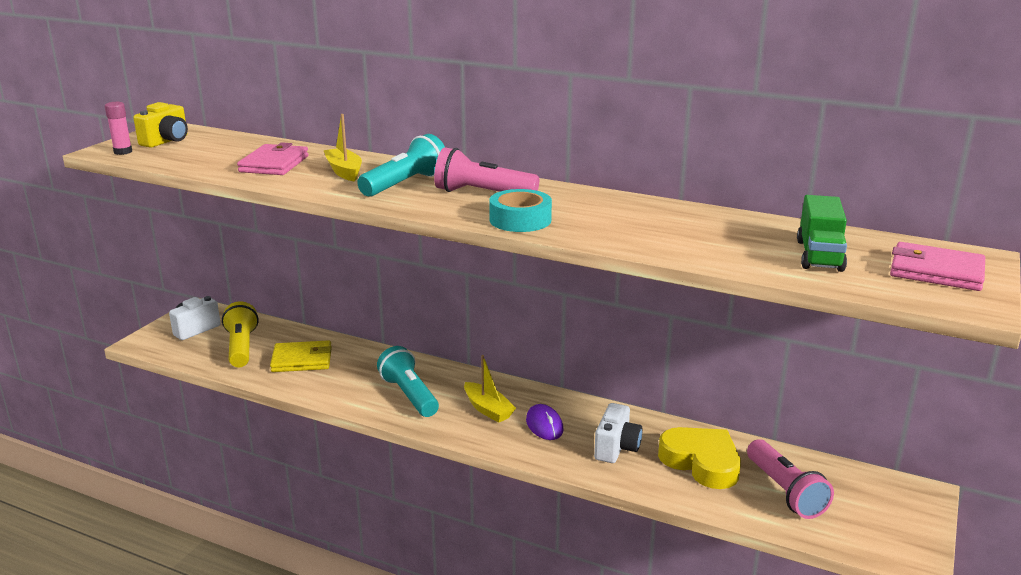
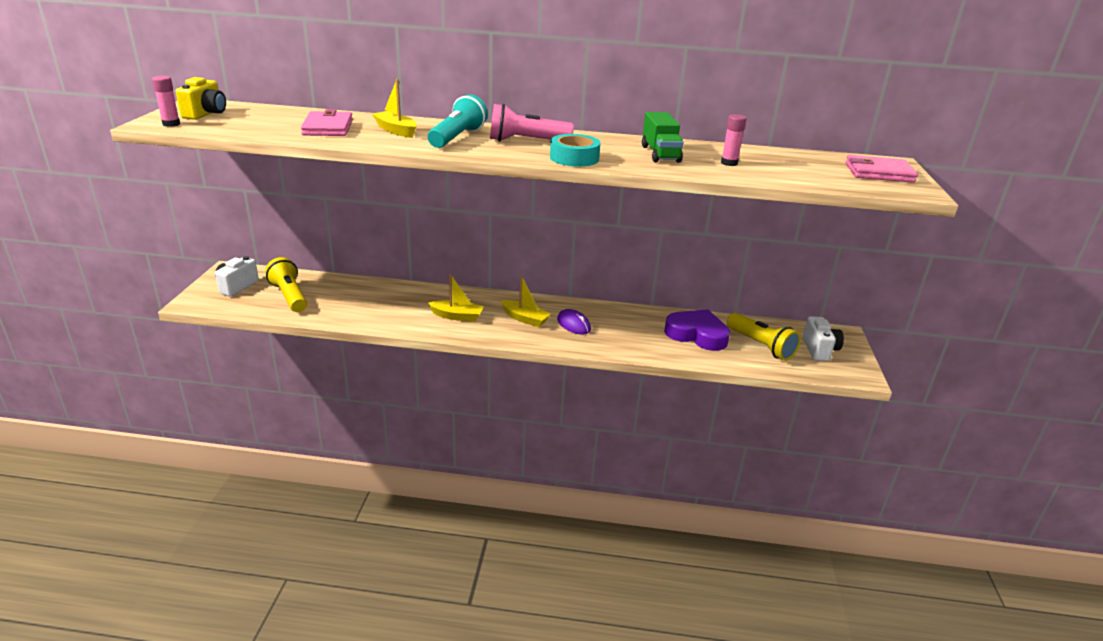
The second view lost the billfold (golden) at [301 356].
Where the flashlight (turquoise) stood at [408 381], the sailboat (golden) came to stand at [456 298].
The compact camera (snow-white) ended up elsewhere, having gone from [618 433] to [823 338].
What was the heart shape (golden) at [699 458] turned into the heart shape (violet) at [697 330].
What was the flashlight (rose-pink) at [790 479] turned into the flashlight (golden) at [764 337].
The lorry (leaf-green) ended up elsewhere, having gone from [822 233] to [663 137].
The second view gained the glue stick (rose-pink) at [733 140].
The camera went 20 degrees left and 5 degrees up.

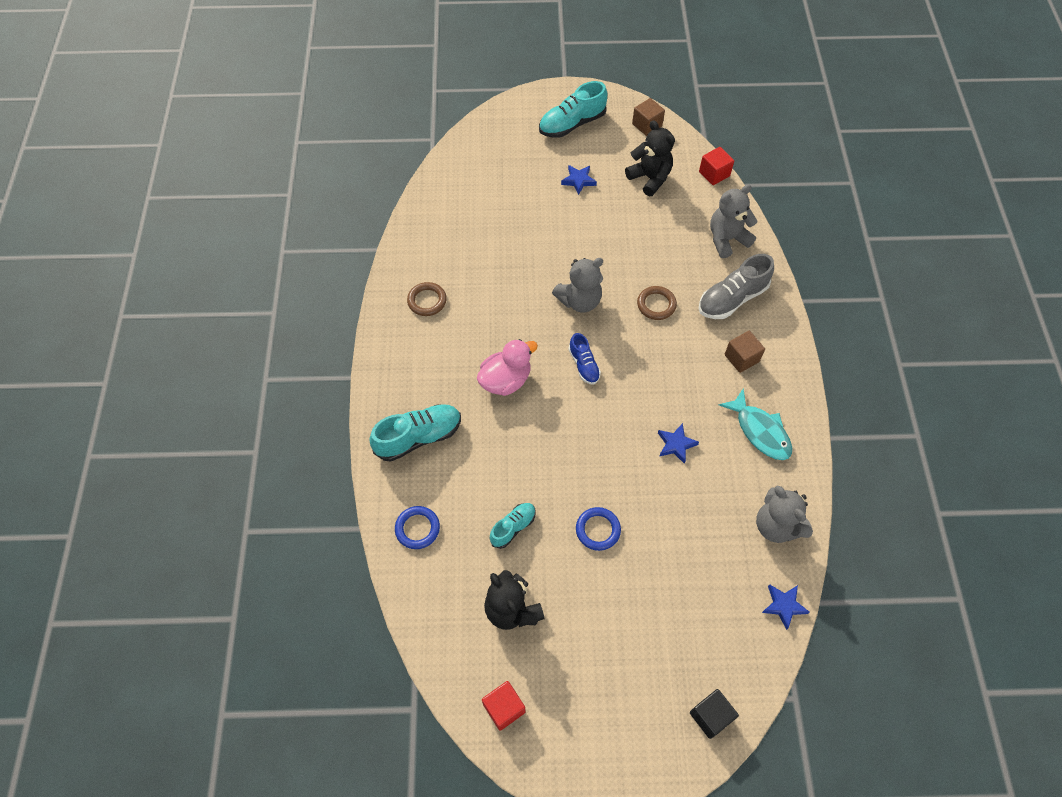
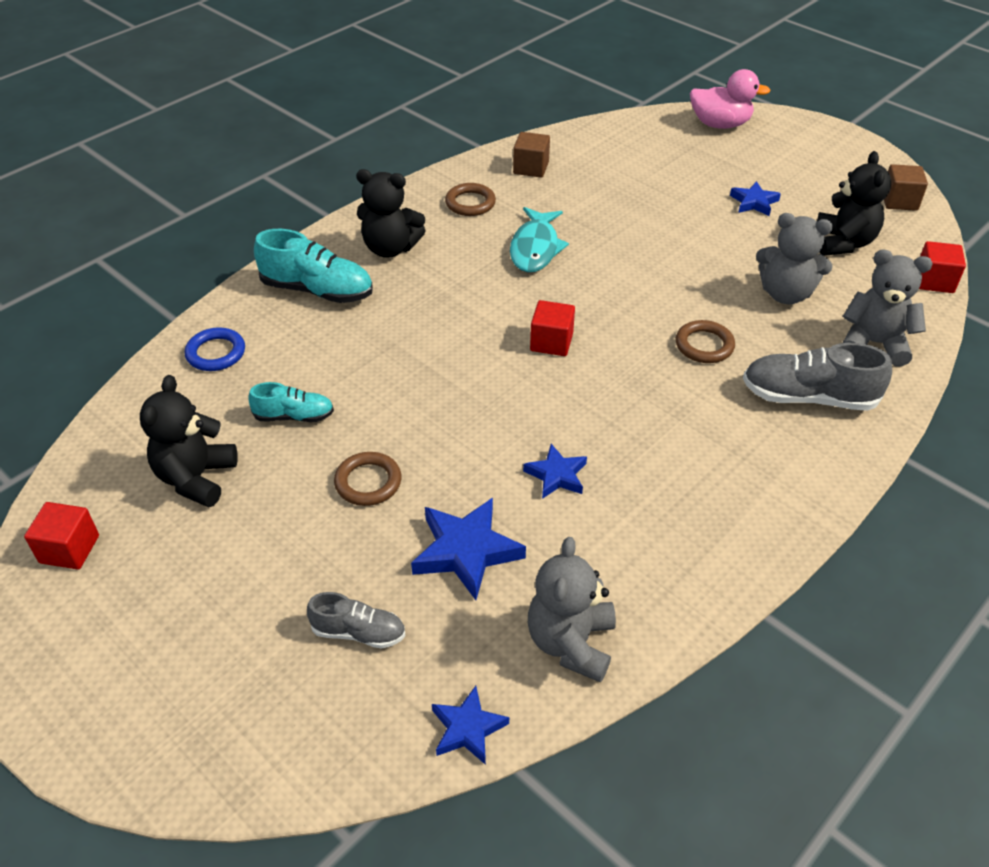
The rubber duck (rose-pink) ended up elsewhere, having gone from [507 367] to [730 99].
The second view lost the sneaker (turquoise) at [573 109].
The stuffed bear (grey) ended up elsewhere, having gone from [577 285] to [794 258].
Where the sneaker (royal blue) stood at [584 358], the solid cube (scarlet) came to stand at [552 328].
What was the torus (royal blue) at [598 529] turned into the torus (russet) at [367 479].
The second view lost the solid cube (jet-black) at [714 714].
The fish (turquoise) ended up elsewhere, having gone from [755 424] to [539 239].
The solid cube (russet) ended up elsewhere, having gone from [745 352] to [531 155].
The second view gained the sneaker (grey) at [356 620].
The second view gained the stuffed bear (jet-black) at [391 213].
The second view gained the five-pointed star (royal blue) at [468 549].
The camera went 45 degrees right and 15 degrees down.

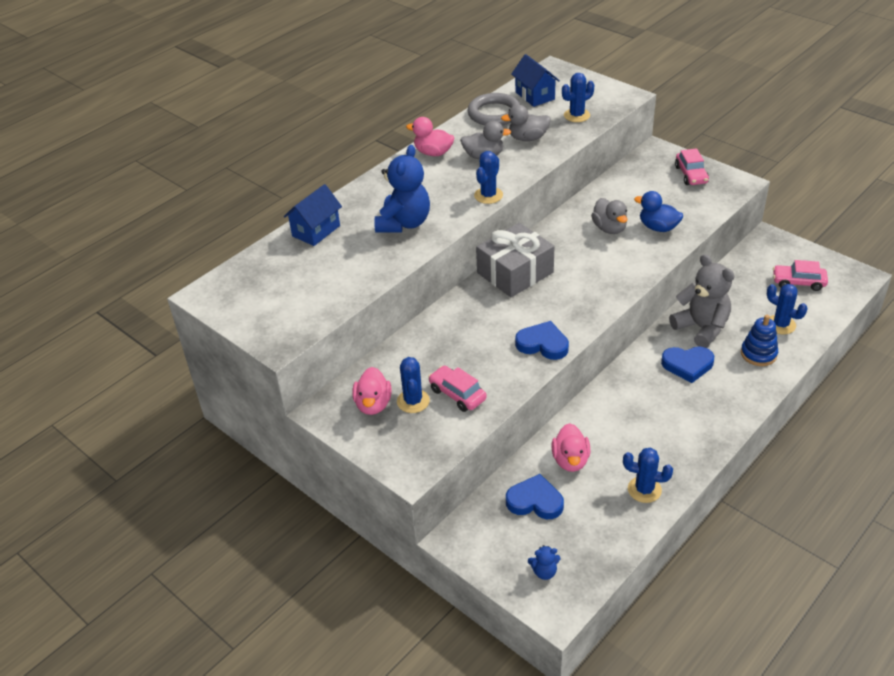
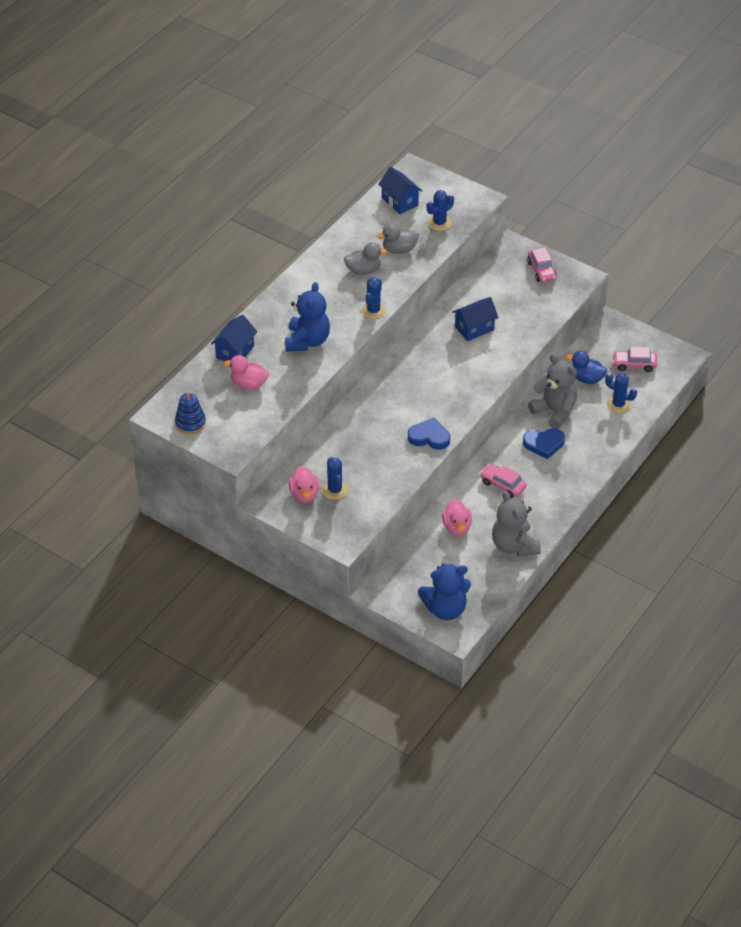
The rubber duck (rose-pink) ended up elsewhere, having gone from [430 136] to [246 372].
The automobile (rose-pink) ended up elsewhere, having gone from [457 389] to [503 481].
The second view lost the torus (grey) at [494 109].
The second view lost the gift (grey) at [515 260].
The second view lost the heart shape (royal blue) at [535 496].
The size of the stuffed bear (royal blue) at [544 562] changed by a factor of 2.27.
Where the rubber duck (grey) stood at [609 216], the toy house (royal blue) came to stand at [475 319].
Where the cactus (royal blue) stood at [648 475], the stuffed bear (grey) came to stand at [516 523].
The rubber duck (royal blue) ended up elsewhere, having gone from [658 211] to [586 367].
The ring stacker (royal blue) ended up elsewhere, having gone from [759 340] to [190 412].
The camera went 10 degrees left and 5 degrees up.

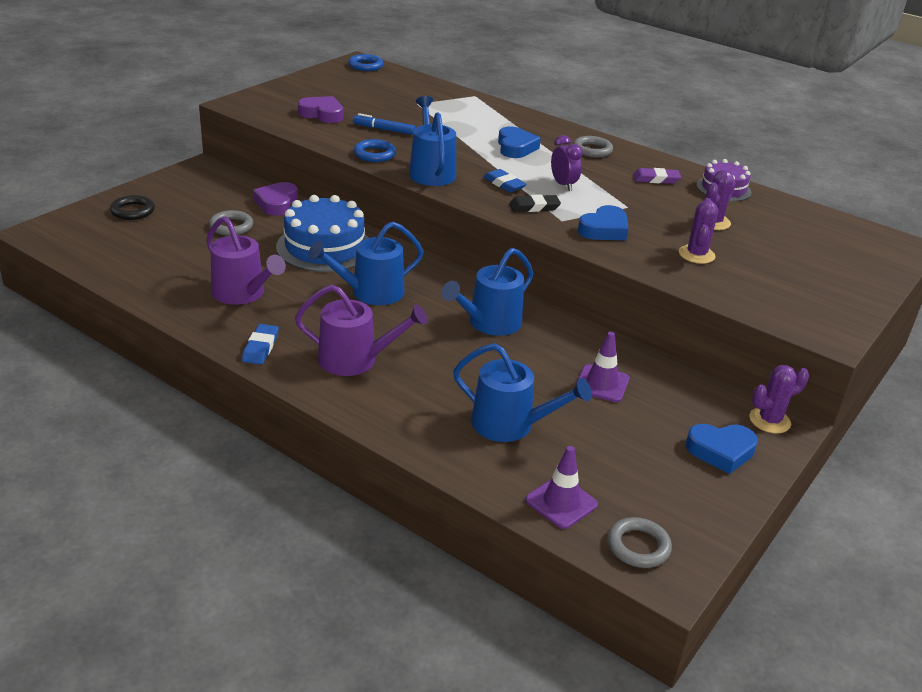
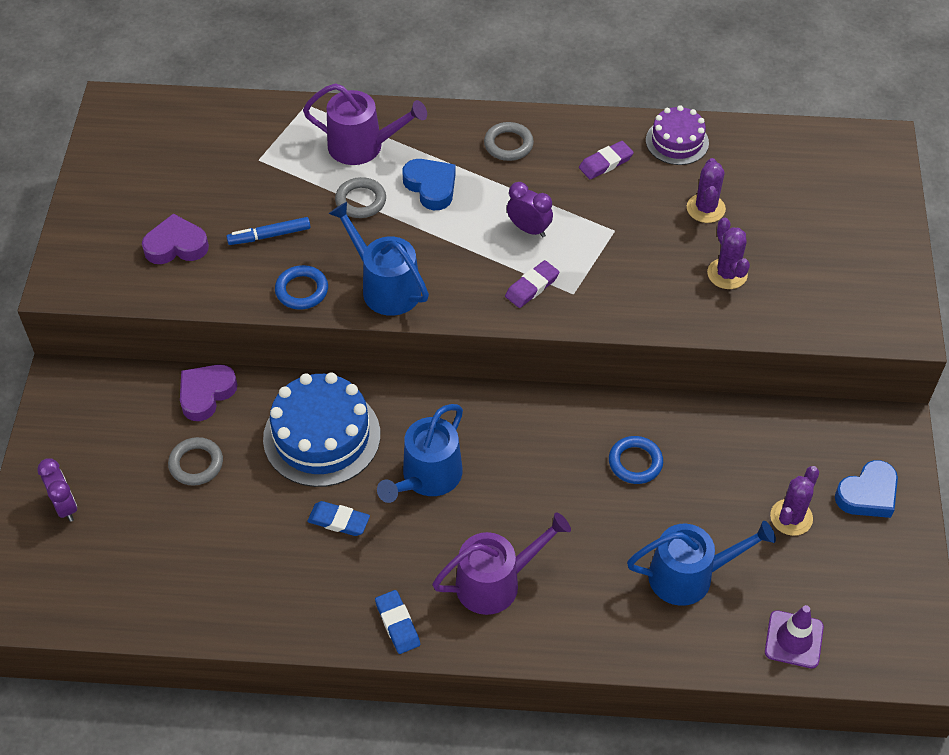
Where the torus (jet-black) stood at [132 207], the clock (violet) came to stand at [57 490].
The sprinkling can (violet) ended up elsewhere, having gone from [246 260] to [365 124].
The heart shape (violet) at [275 199] ended up facing another way, 60 degrees clockwise from before.
The torus (royal blue) ended up elsewhere, having gone from [365 62] to [636 460].
The second view lost the sprinkling can (royal blue) at [488 292].
The eraser (royal blue) ended up elsewhere, having gone from [505 180] to [338 518].
What was the eraser (jet-black) at [535 203] turned into the eraser (violet) at [532 284].
The second view lost the traffic cone (violet) at [602 367].
The second view lost the heart shape (royal blue) at [603 222].
The torus (grey) ended up elsewhere, having gone from [639 542] to [360 197].
The cactus (violet) ended up elsewhere, having gone from [779 399] to [794 501].
The camera went 30 degrees left and 20 degrees up.

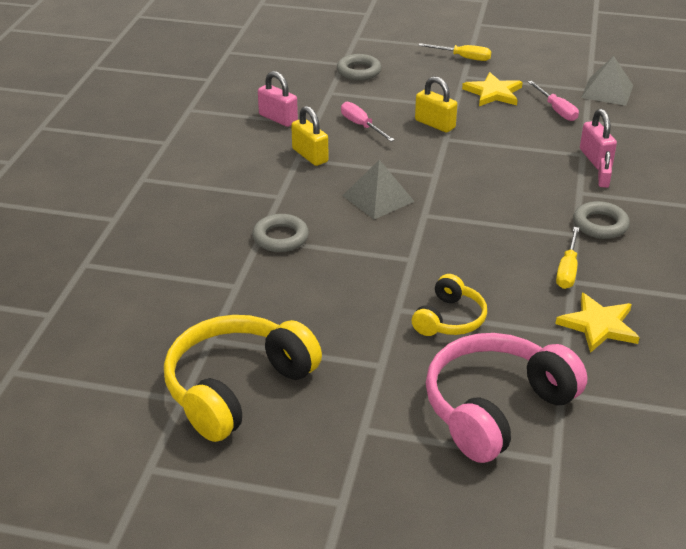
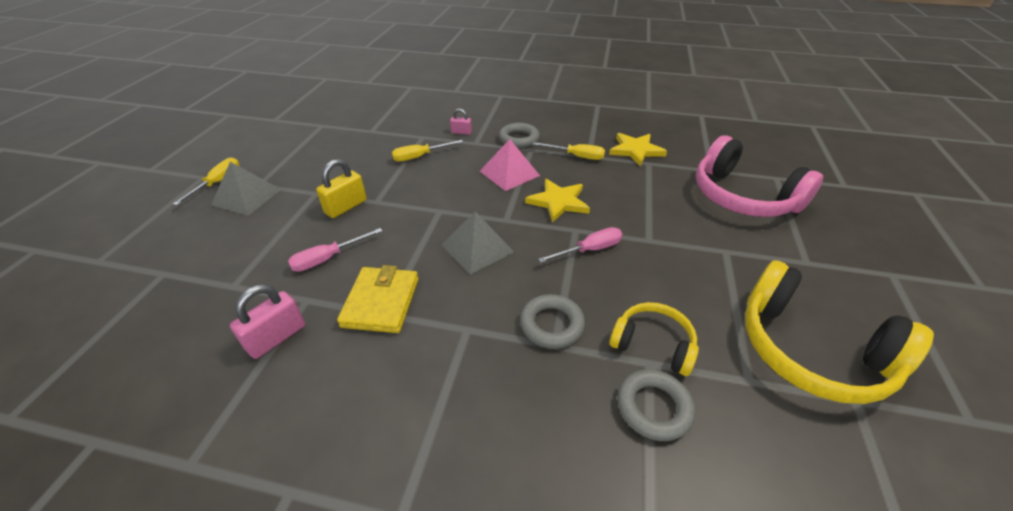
Where the small lock (golden) stood at [309 136], the billfold (golden) came to stand at [377 299].
The torus (grey) ended up elsewhere, having gone from [359 67] to [656 405].
The headset (golden) ended up elsewhere, having gone from [449 305] to [654 339].
The five-pointed star (golden) ended up elsewhere, having gone from [492 89] to [557 201].
The hand screwdriver (rose-pink) ended up elsewhere, having gone from [553 101] to [580 245].
The second view lost the small lock (rose-pink) at [598 139].
The solid pyramid (grey) ended up elsewhere, having gone from [607 81] to [246 189].
The second view gained the hand screwdriver (golden) at [427 151].
The second view gained the solid pyramid (rose-pink) at [510 165].
The camera went 90 degrees left and 5 degrees up.

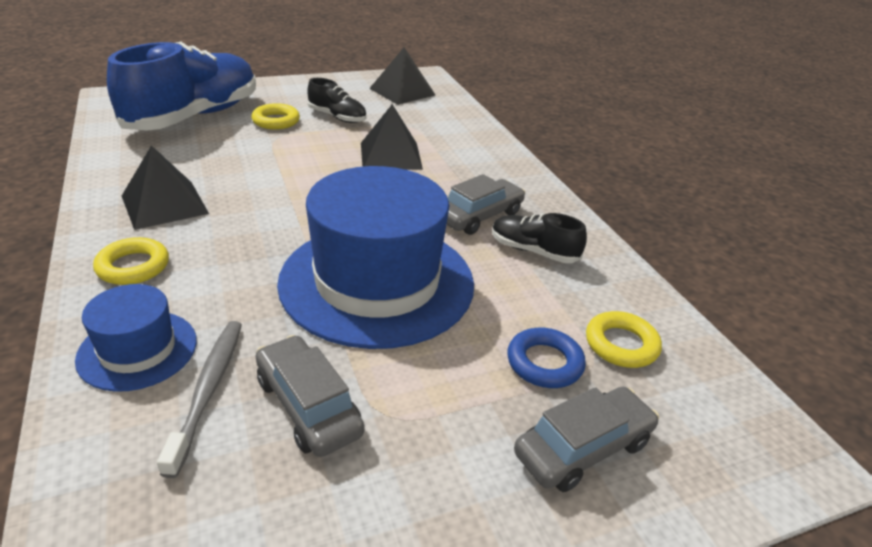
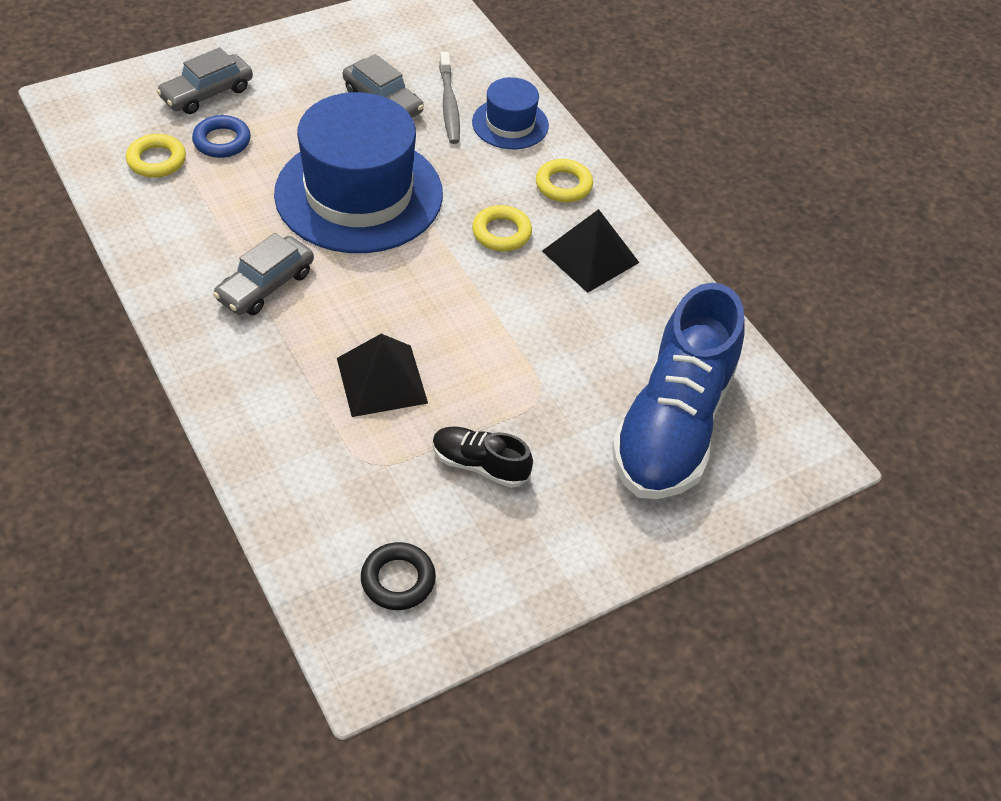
The torus (golden) ended up elsewhere, having gone from [275 116] to [502 228].
Where the solid pyramid (jet-black) stood at [402 76], the torus (jet-black) came to stand at [398 576].
The second view lost the sneaker (jet-black) at [539 238].
The camera went 170 degrees right and 15 degrees up.

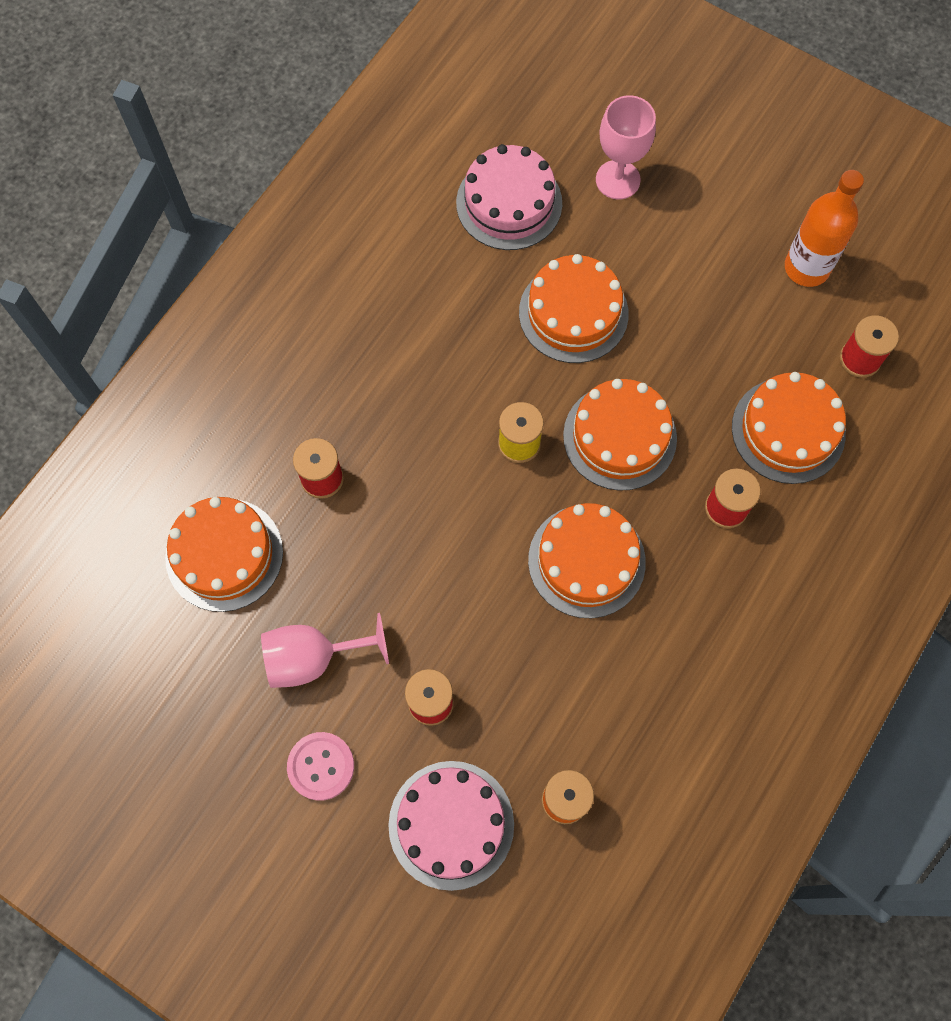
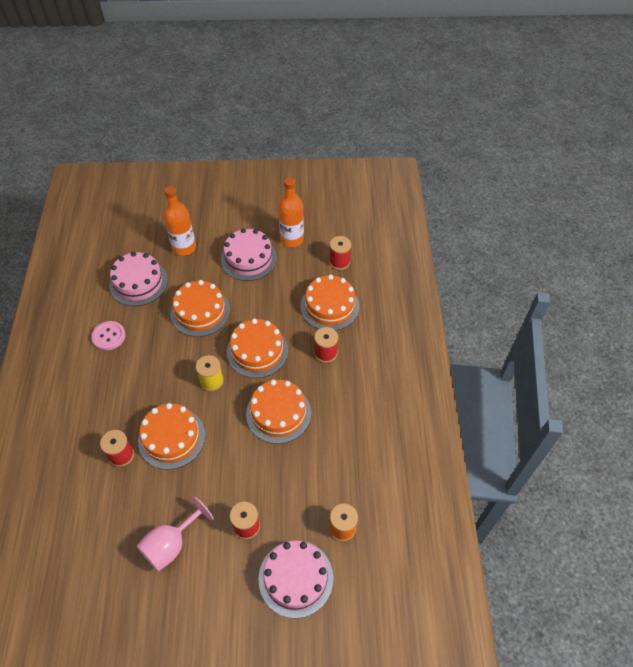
The layer cake (orange) ended up elsewhere, having gone from [224 554] to [171 436].
The sewing button (rose-pink) ended up elsewhere, having gone from [320 766] to [108 336].
Where the wine glass (rose-pink) stood at [626 147], the flask (orange) came to stand at [179 221].
The second view gained the layer cake (rose-pink) at [249 254].
The camera went 35 degrees left and 15 degrees down.

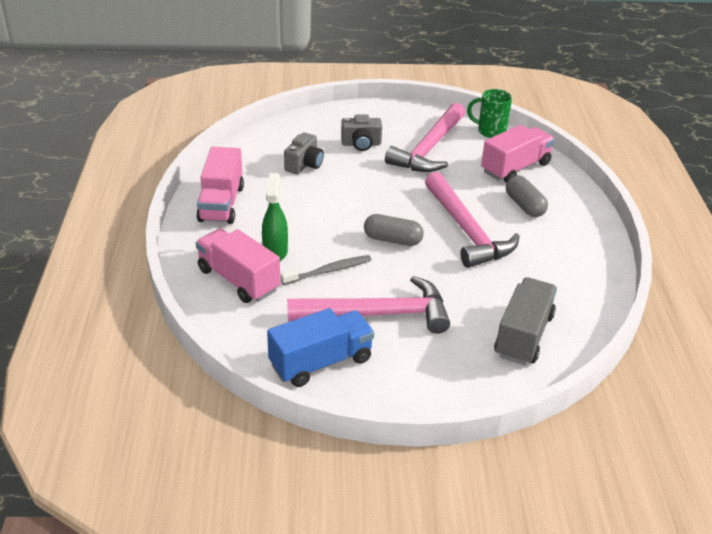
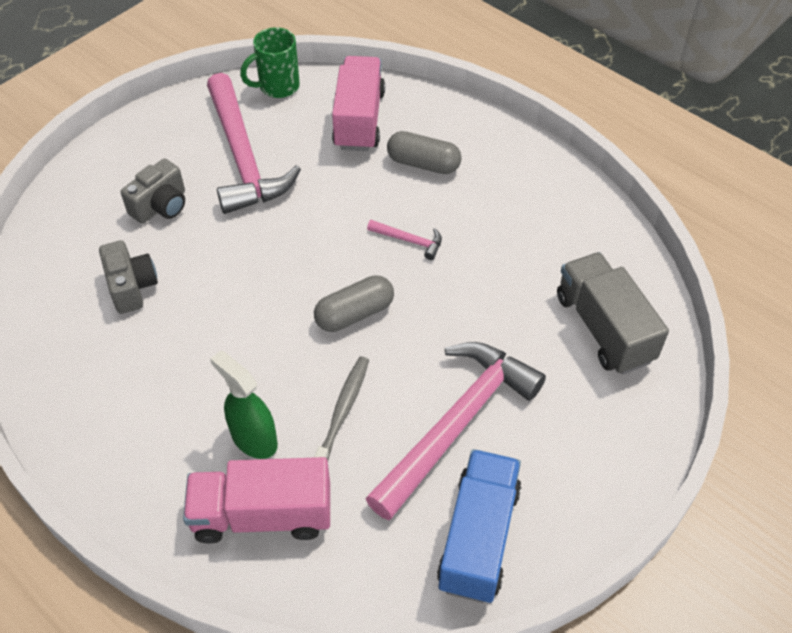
The second view lost the lorry (rose-pink) at [220 185].
The size of the claw hammer (rose-pink) at [472 220] changed by a factor of 0.40.
The camera went 45 degrees left and 15 degrees up.

